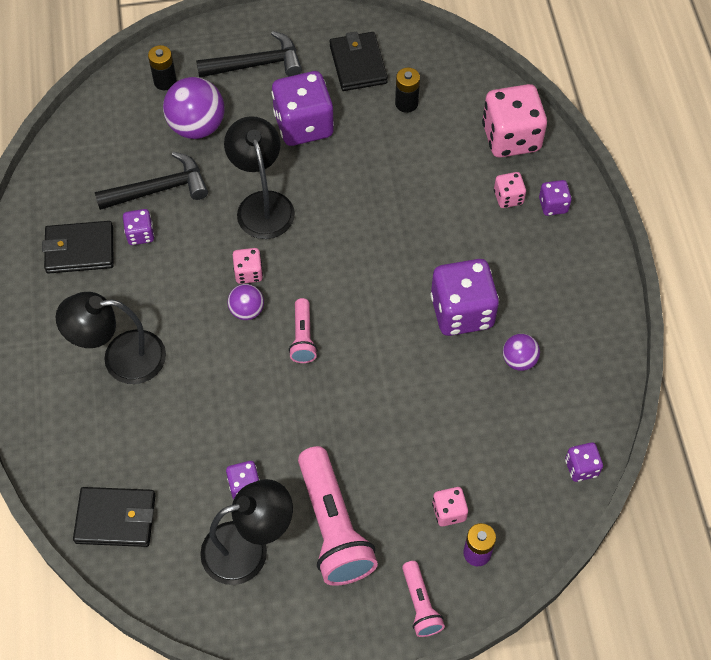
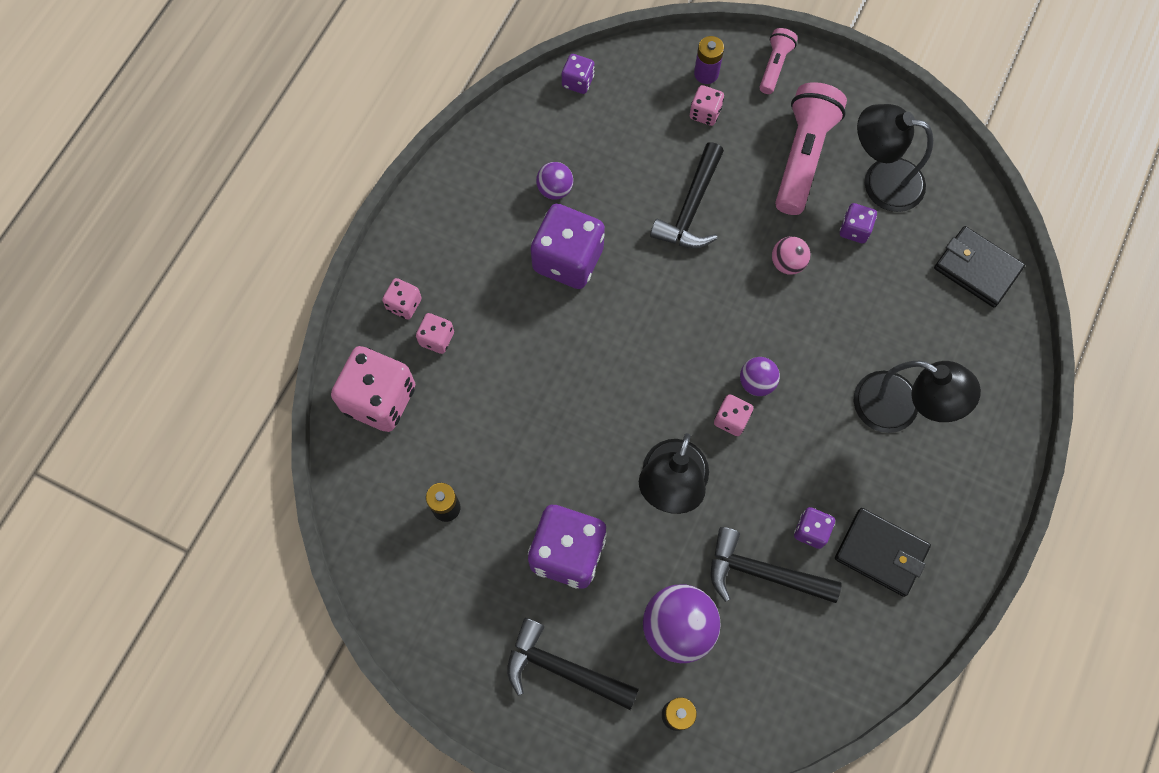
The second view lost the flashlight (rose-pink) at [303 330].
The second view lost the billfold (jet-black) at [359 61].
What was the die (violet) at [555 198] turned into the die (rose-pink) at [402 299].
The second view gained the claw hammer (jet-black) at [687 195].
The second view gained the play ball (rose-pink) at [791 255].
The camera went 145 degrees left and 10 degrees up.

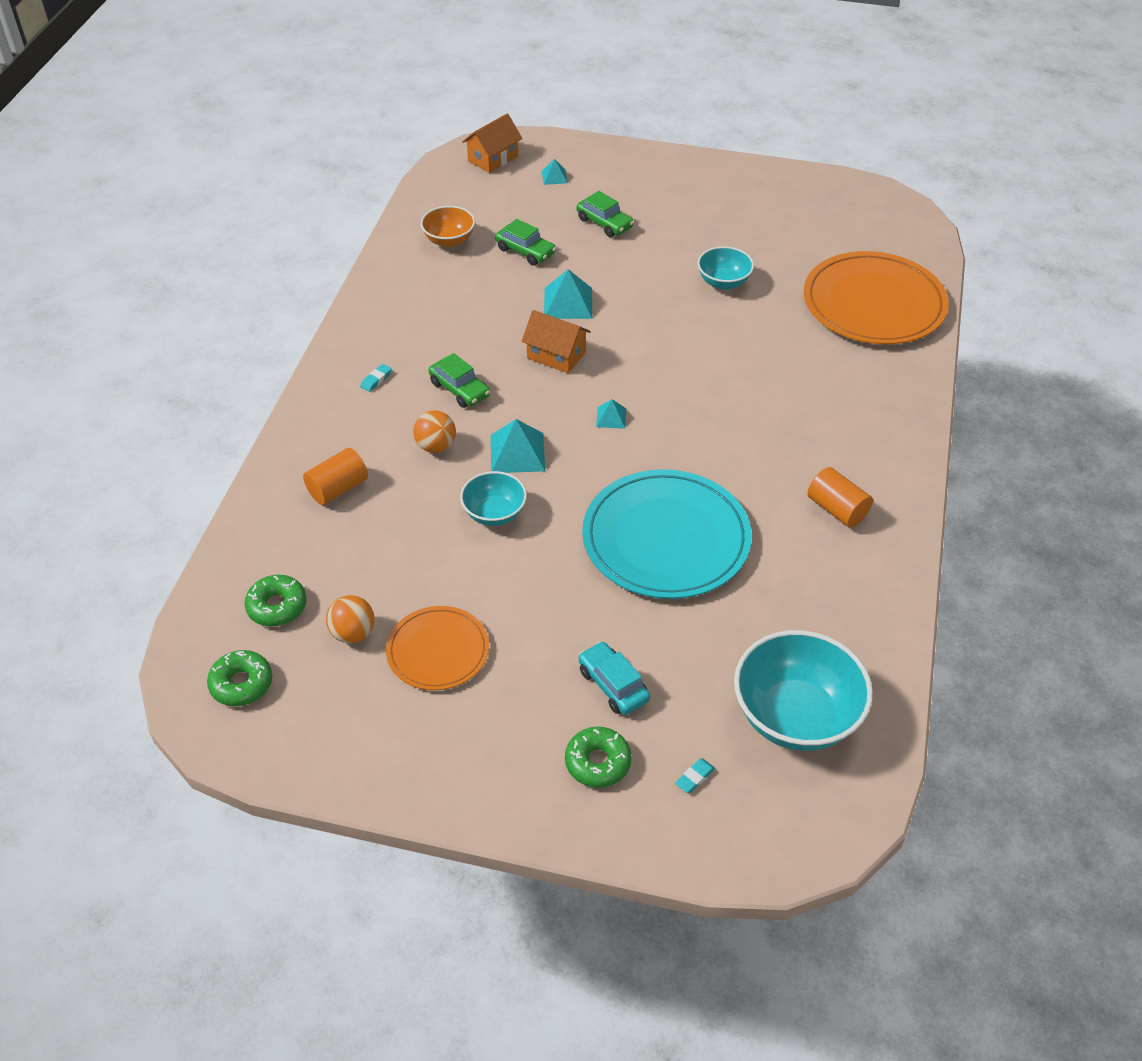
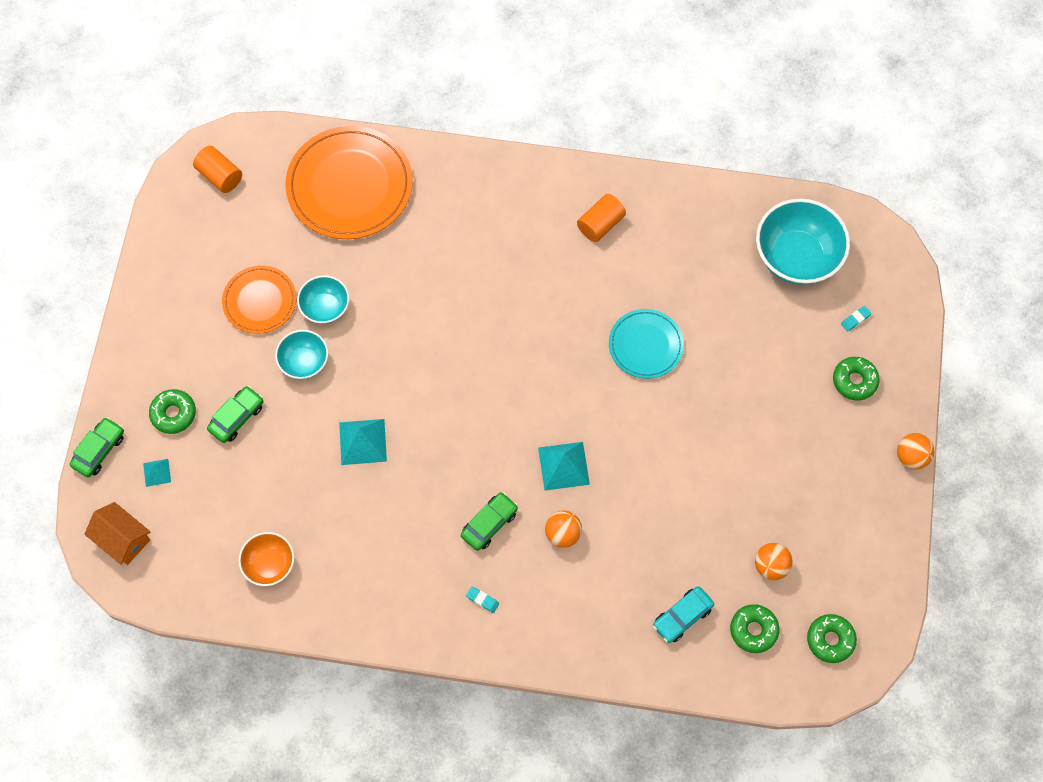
The solid cylinder (orange) ended up elsewhere, having gone from [335 476] to [217 169].
The flat dish (orange) ended up elsewhere, having gone from [437 648] to [259 299].
The deep dish (turquoise) ended up elsewhere, having gone from [493 498] to [301 354].
The automobile (leaf-green) ended up elsewhere, having gone from [525 242] to [96 447].
The second view lost the toy house (orange) at [556 342].
The automobile (turquoise) ended up elsewhere, having gone from [614 678] to [683 614].
The size of the flat dish (turquoise) at [667 534] changed by a factor of 0.57.
The second view lost the solid pyramid (turquoise) at [611 414].
The eraser (turquoise) at [695 775] ended up facing another way, 75 degrees counterclockwise from before.
The second view gained the donut (leaf-green) at [172 411].
The second view gained the play ball (orange) at [916 451].
The camera went 95 degrees left and 20 degrees up.

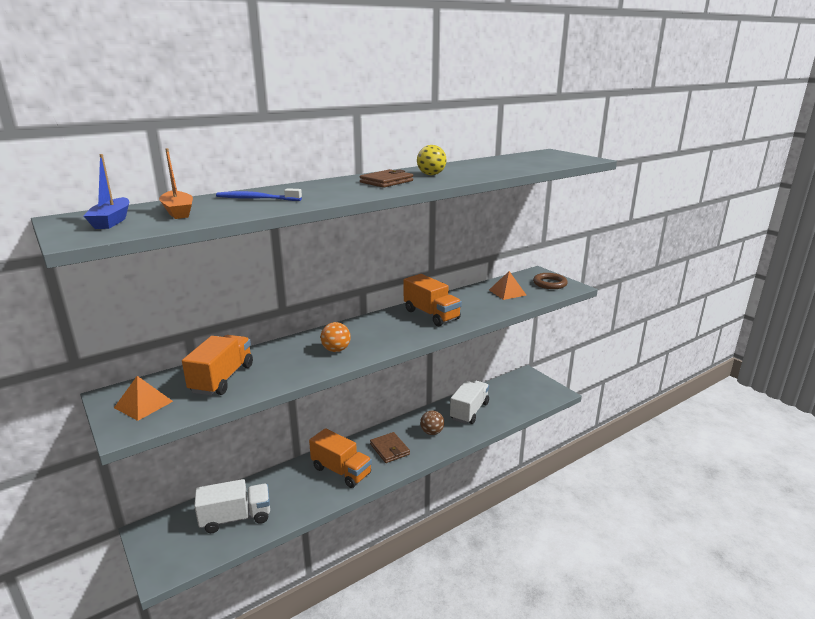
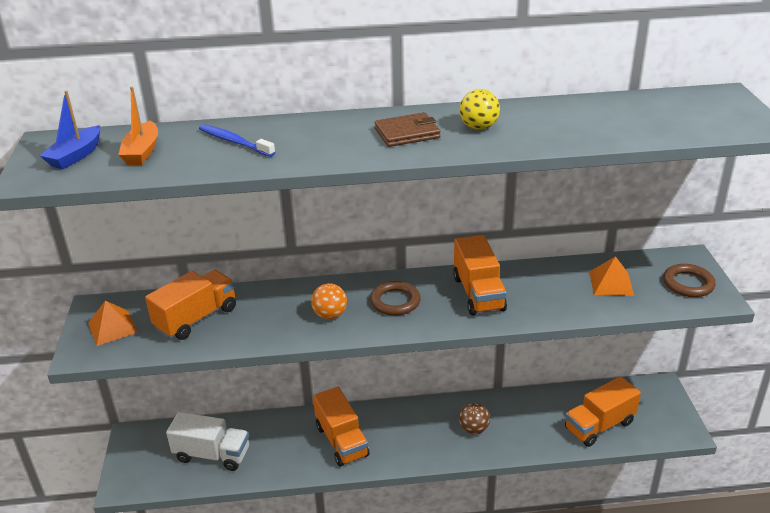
The second view lost the billfold (russet) at [390 447].
The second view lost the lorry (snow-white) at [469 402].
The second view gained the torus (russet) at [395 298].
The second view gained the lorry (orange) at [603 411].
The camera went 30 degrees right and 10 degrees up.

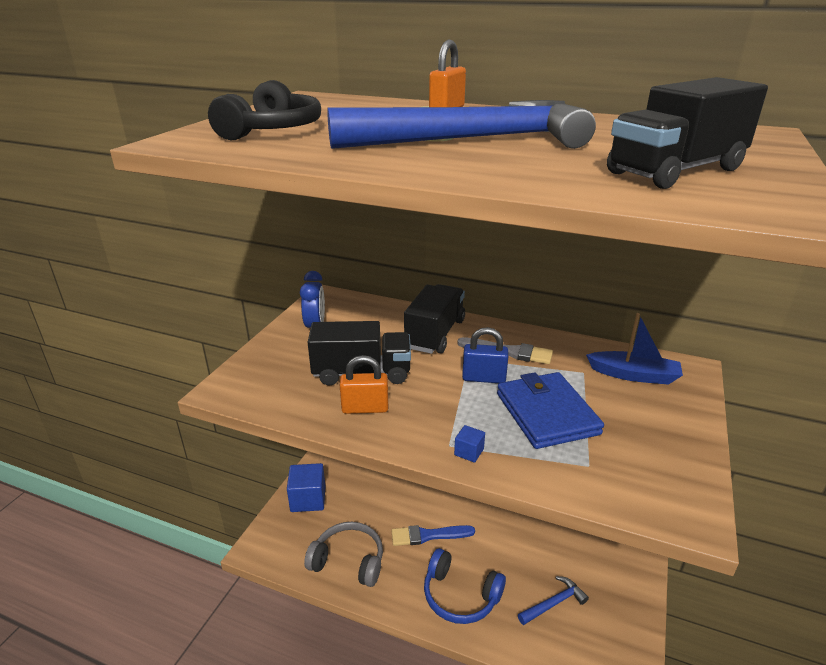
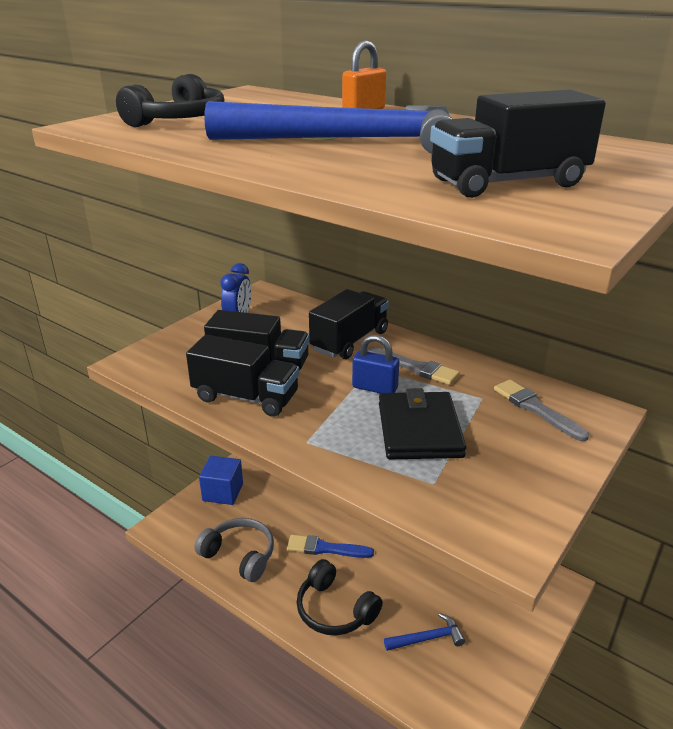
Where the small lock (orange) stood at [364 384], the lorry (jet-black) came to stand at [242 376].
What was the headset (royal blue) at [465 586] turned into the headset (jet-black) at [339 597].
The second view lost the solid cube (royal blue) at [469 444].
What was the billfold (royal blue) at [550 410] turned into the billfold (jet-black) at [422 423].
Where the sailboat (royal blue) stood at [634 349], the brush (grey) came to stand at [541 410].
The camera went 15 degrees right and 0 degrees up.

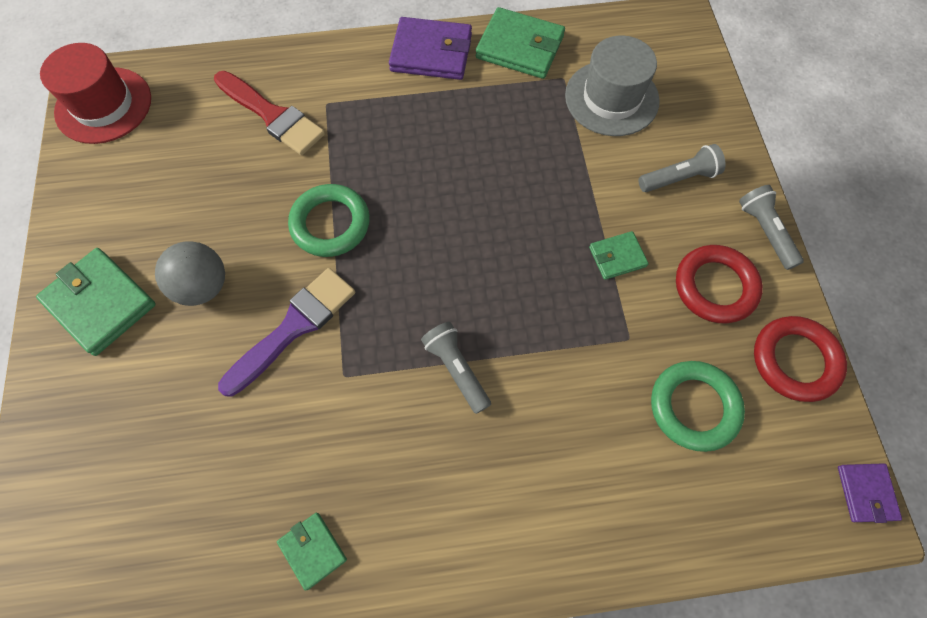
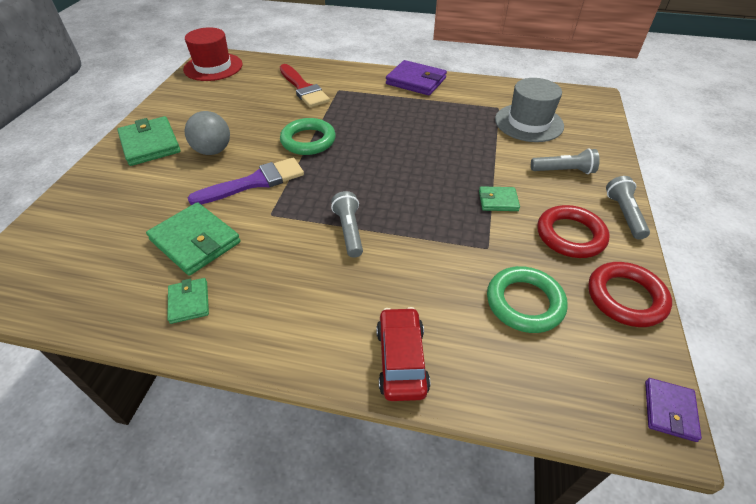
The billfold (leaf-green) ended up elsewhere, having gone from [520 43] to [193 239].
The second view gained the automobile (scarlet) at [403 354].
The camera went 20 degrees right and 20 degrees down.

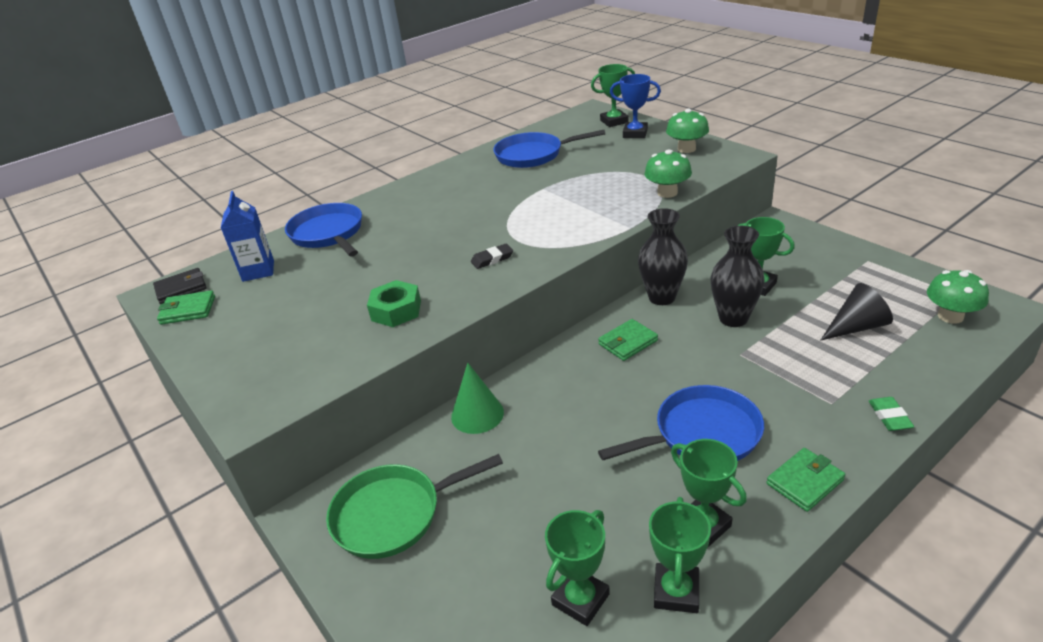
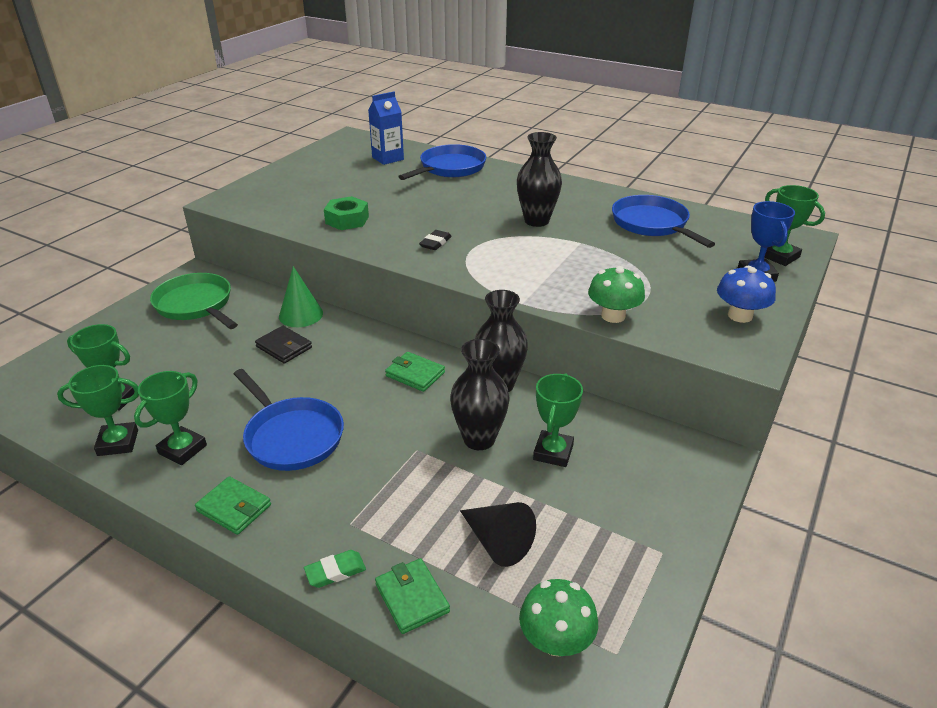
The billfold (jet-black) ended up elsewhere, having gone from [180 286] to [283 345].
The billfold (leaf-green) ended up elsewhere, having gone from [186 307] to [412 596].
The eraser (jet-black) at [492 256] ended up facing another way, 75 degrees clockwise from before.
What was the mushroom (leaf-green) at [687 131] turned into the mushroom (royal blue) at [746 294].
The second view gained the flower vase (jet-black) at [539 179].
The camera went 65 degrees right and 0 degrees up.

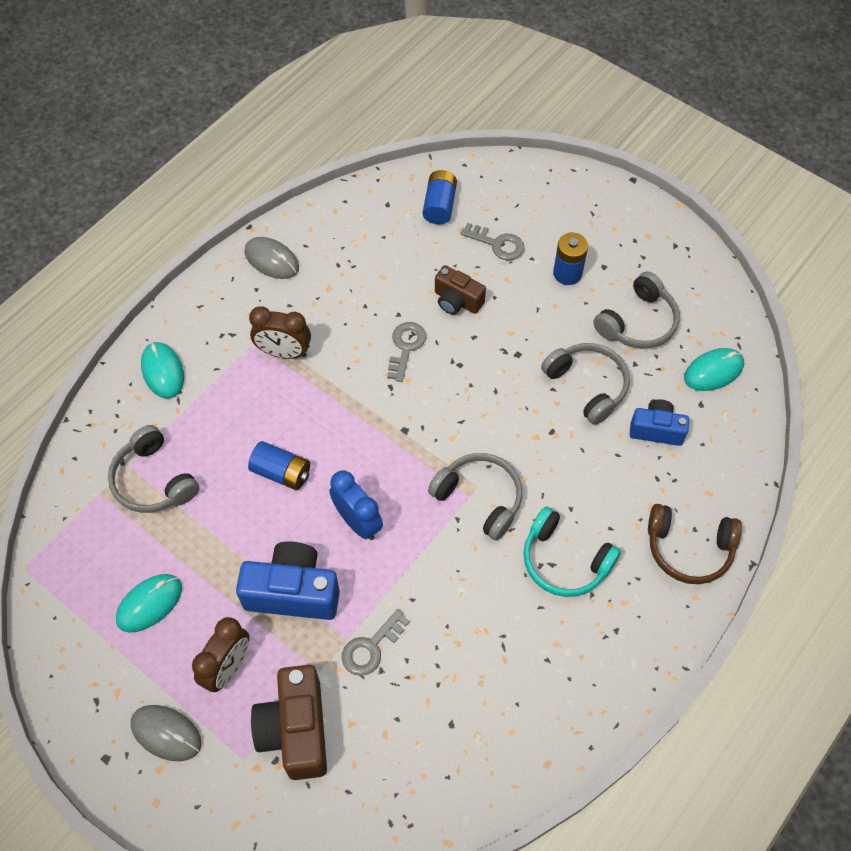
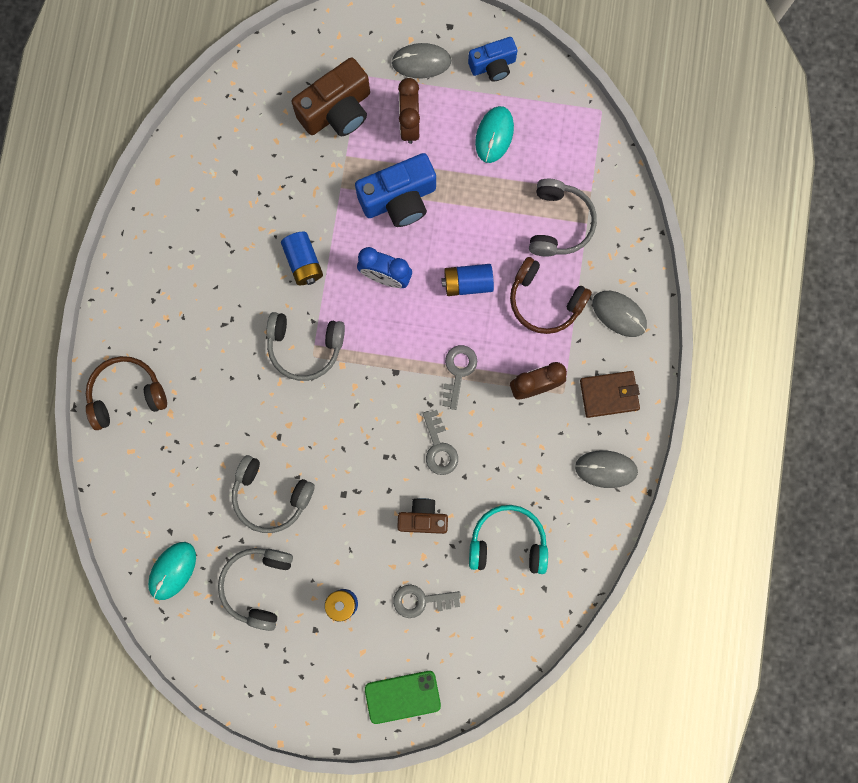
The headset (grey) at [153 469] ended up facing another way, 75 degrees clockwise from before.
What was the computer mouse (turquoise) at [162 370] turned into the computer mouse (grey) at [620 314].
The compact camera (russet) at [289 722] ended up facing another way, 90 degrees clockwise from before.
The key (grey) ended up elsewhere, having gone from [376 642] to [459 377].
The power cell (royal blue) ended up elsewhere, having gone from [440 197] to [302 258].
The headset (turquoise) ended up elsewhere, having gone from [572 552] to [508 539].
The compact camera (royal blue) ended up elsewhere, having gone from [659 422] to [492 59].
The second view gained the mobile phone (leaf-green) at [403 697].
The second view gained the headset (russet) at [551 295].
The second view gained the billfold (russet) at [610 394].
The camera went 150 degrees right and 20 degrees up.

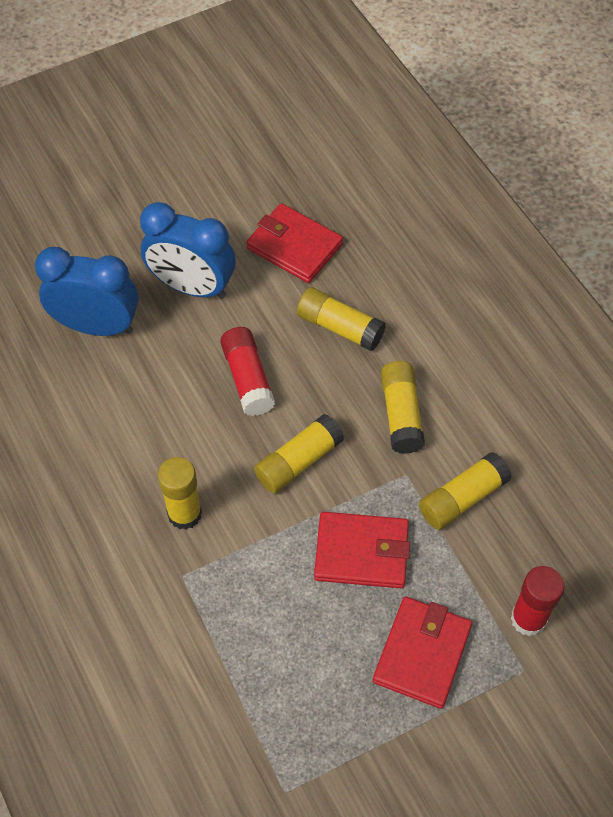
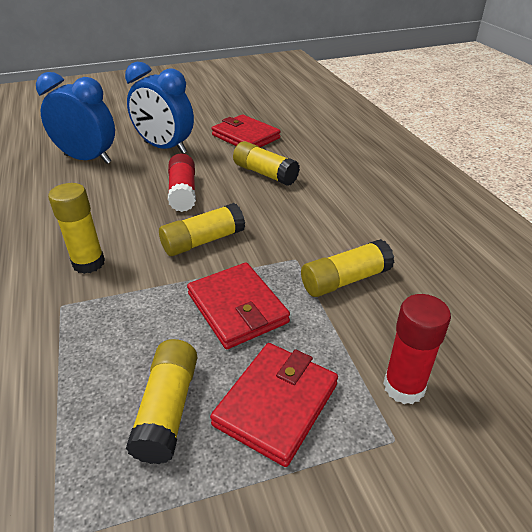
The billfold (scarlet) at [362 550] ended up facing another way, 45 degrees clockwise from before.
The glue stick (golden) ended up elsewhere, having gone from [403 407] to [162 401].
The camera went 10 degrees right and 20 degrees down.

